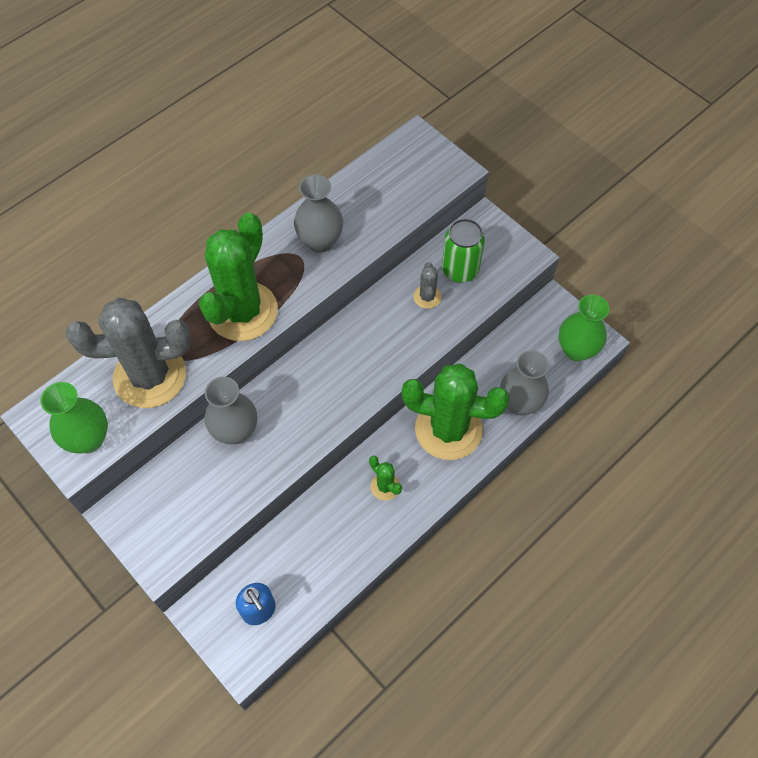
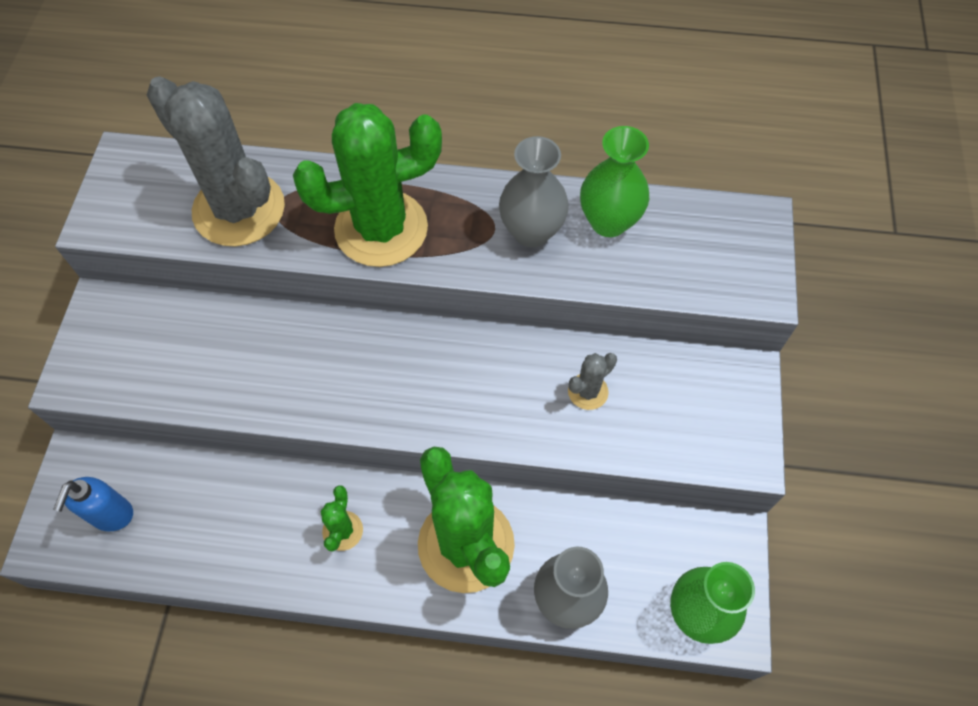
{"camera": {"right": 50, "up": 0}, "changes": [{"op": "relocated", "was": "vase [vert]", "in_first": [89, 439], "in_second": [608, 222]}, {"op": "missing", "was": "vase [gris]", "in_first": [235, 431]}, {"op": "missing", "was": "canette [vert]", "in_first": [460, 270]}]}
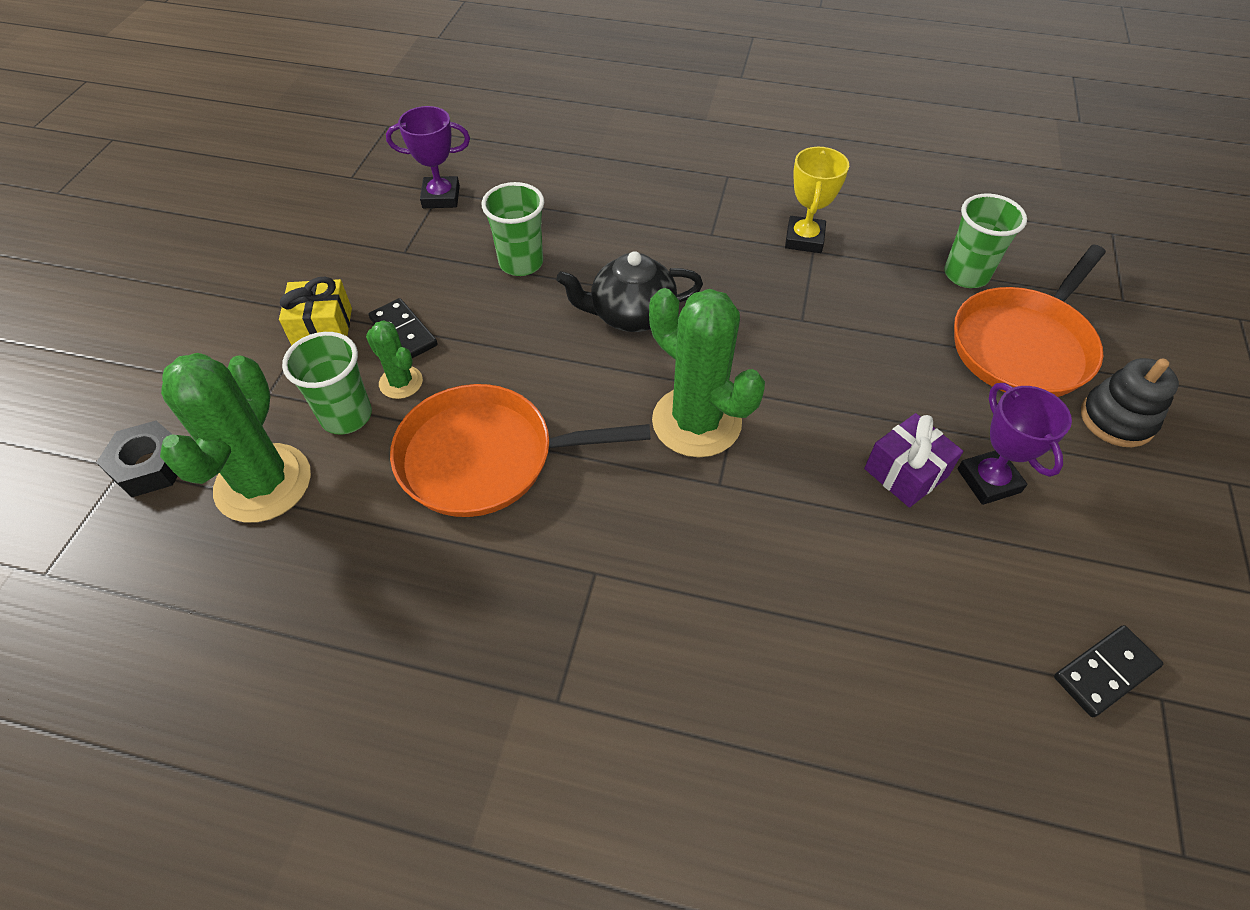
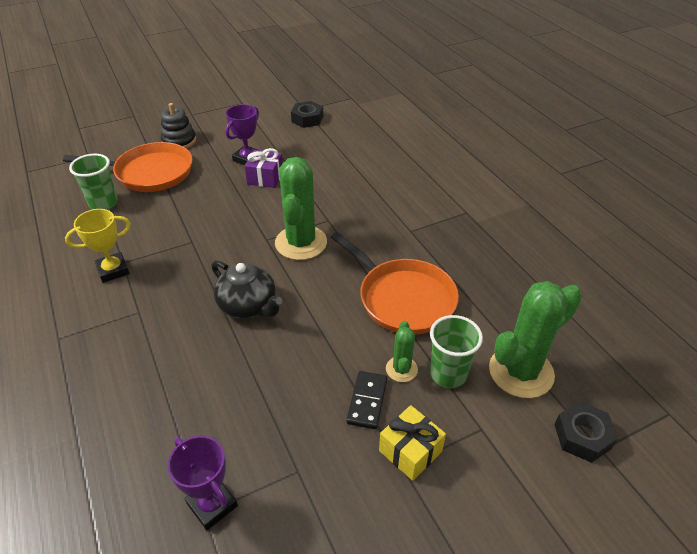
{"camera": {"right": -130, "up": -10}, "changes": [{"op": "exchanged", "was": "domino [noir]", "now": "écrou [noir]", "in_first": [1105, 672], "in_second": [307, 119]}, {"op": "missing", "was": "gobelet [vert]", "in_first": [521, 263]}]}
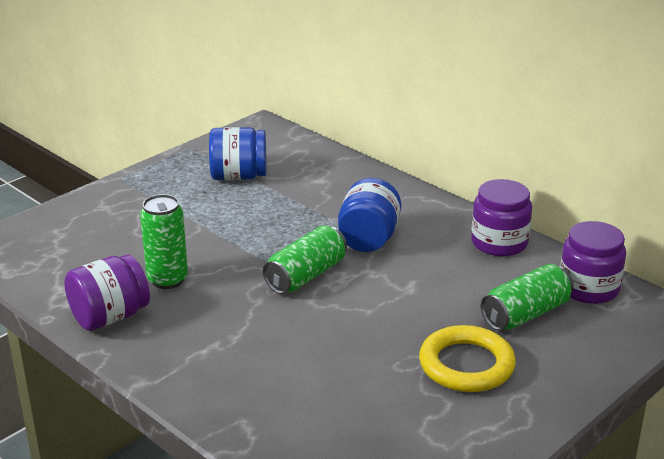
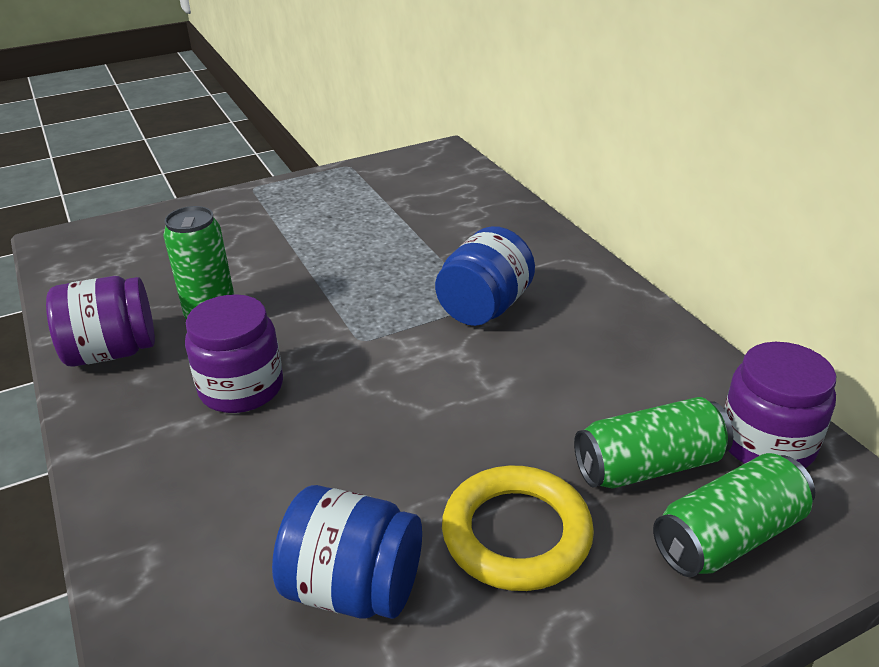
{"camera": {"right": 20, "up": 5}, "changes": [{"op": "relocated", "was": "bocal [violet]", "in_first": [499, 243], "in_second": [241, 388]}, {"op": "relocated", "was": "bocal [bleu]", "in_first": [238, 176], "in_second": [353, 587]}, {"op": "relocated", "was": "canette [vert]", "in_first": [306, 275], "in_second": [728, 536]}]}
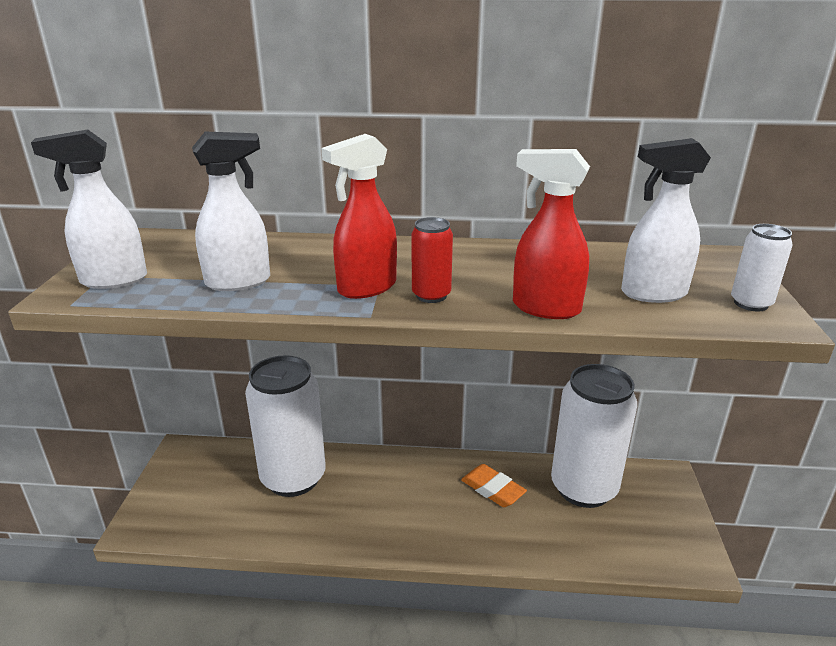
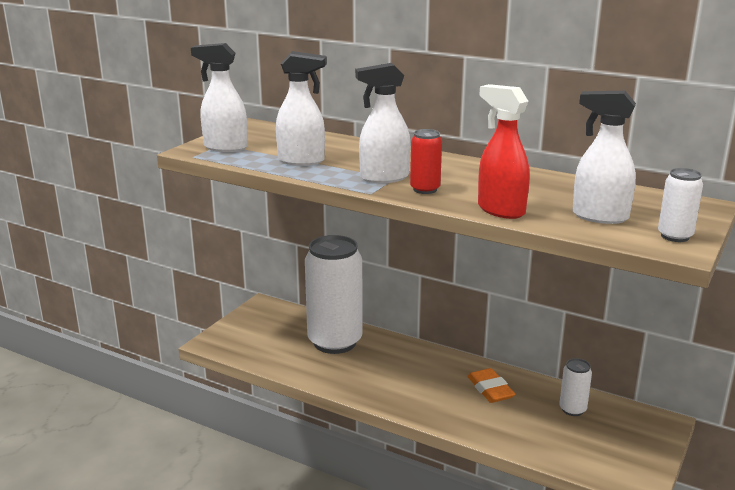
{"camera": {"right": 25, "up": -5}, "changes": [{"op": "colour", "was": "vaporisateur [rouge]", "now": "vaporisateur [blanc]", "in_first": [366, 288], "in_second": [383, 178]}, {"op": "size", "was": "canette [blanc]", "in_first": [583, 488], "in_second": [572, 409], "ratio": 0.44}]}
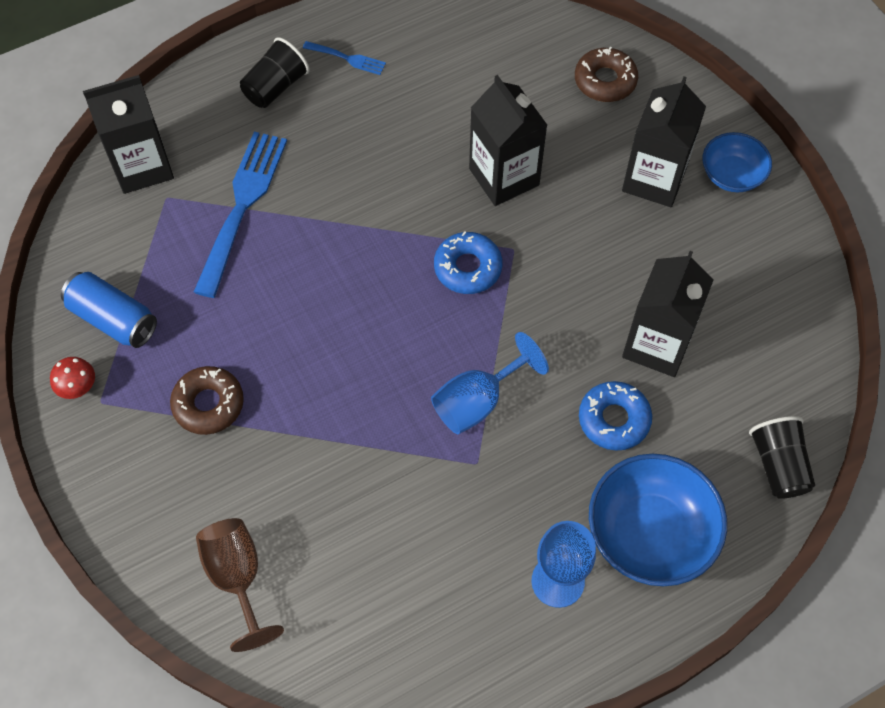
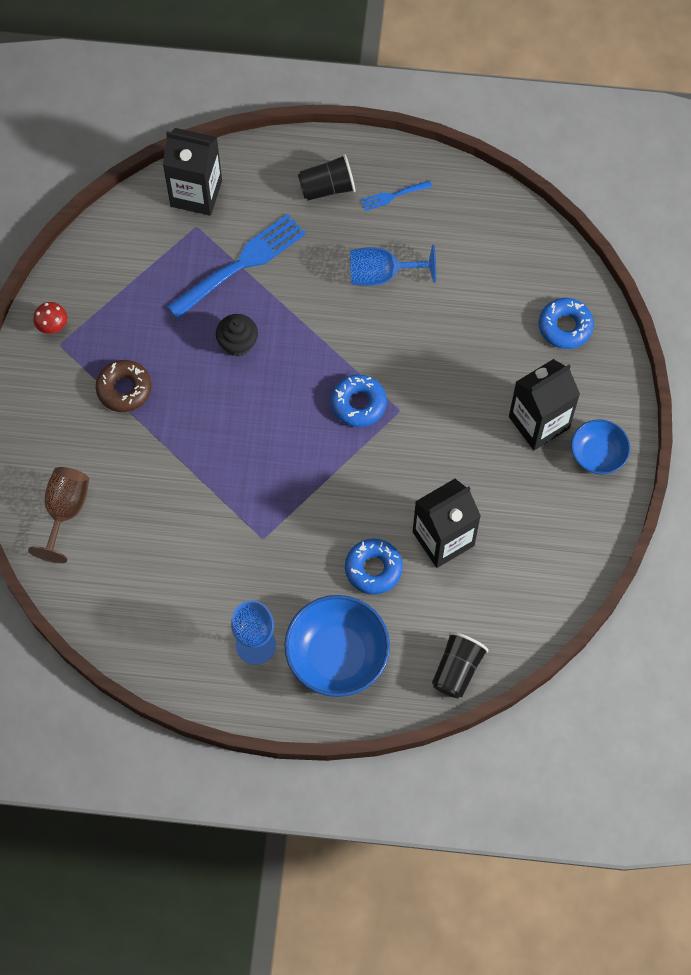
{"camera": {"right": 35, "up": 5}, "changes": [{"op": "appeared", "now": "muffin [noir]", "in_second": [238, 343]}, {"op": "relocated", "was": "verre à pied [bleu]", "in_first": [478, 401], "in_second": [382, 274]}, {"op": "spun", "was": "fourchette [bleu]", "in_first": [347, 58], "in_second": [393, 196], "clockwise": 105}, {"op": "colour", "was": "beignet [marron]", "now": "beignet [bleu]", "in_first": [605, 81], "in_second": [565, 327]}, {"op": "missing", "was": "canette [bleu]", "in_first": [113, 319]}, {"op": "missing", "was": "brique de lait [noir]", "in_first": [504, 177]}]}
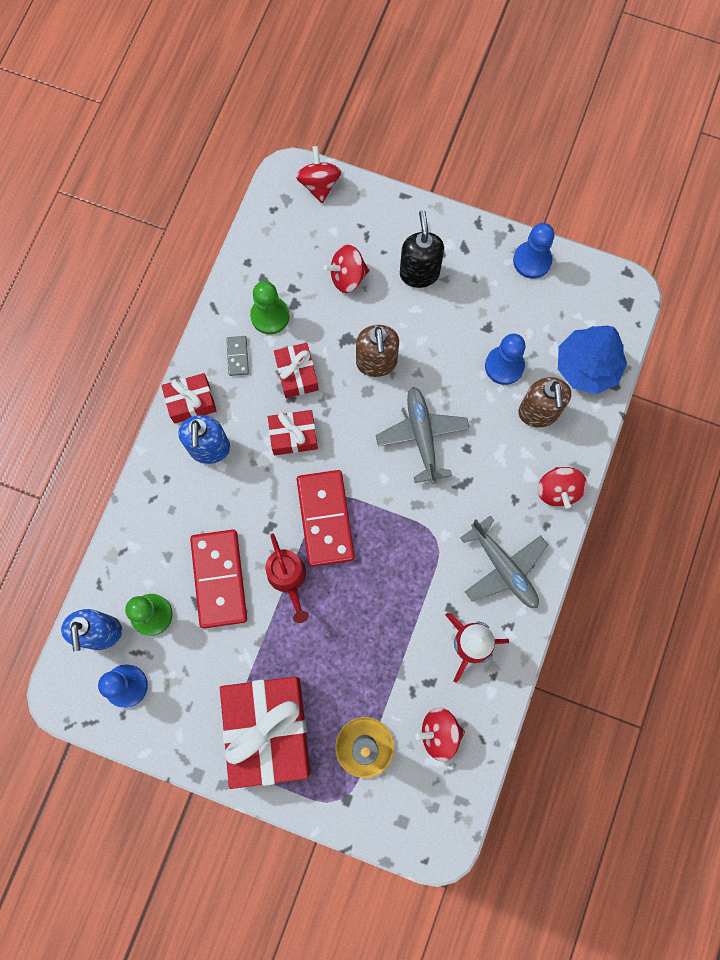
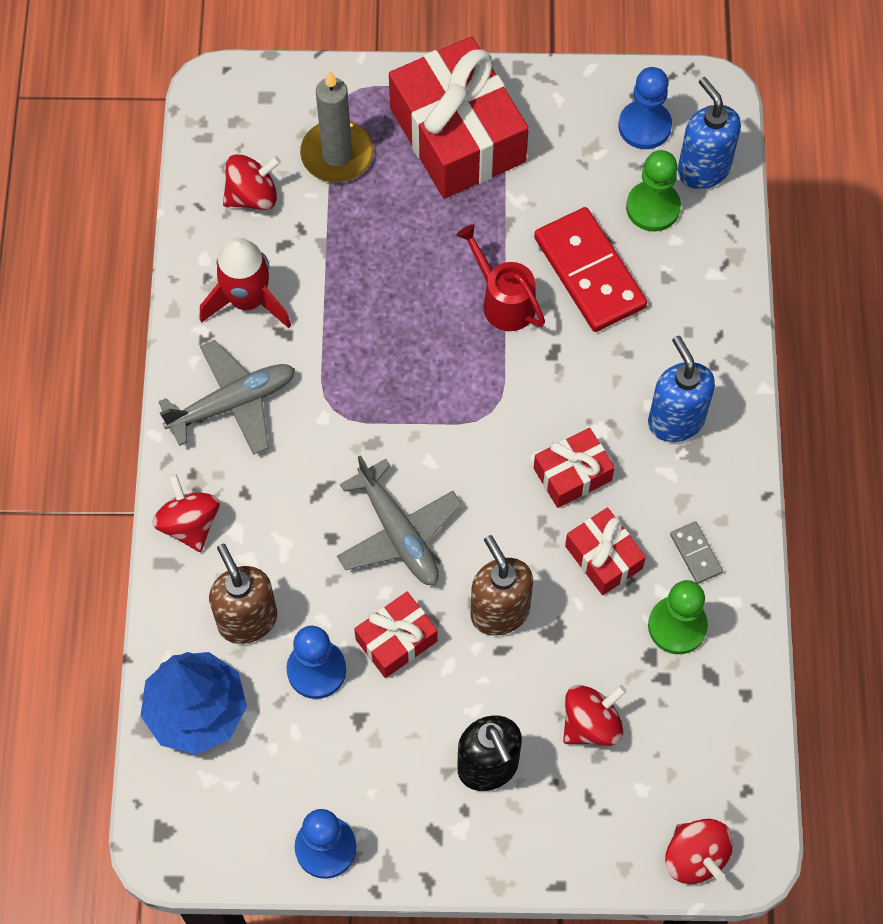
{"camera": {"right": 160, "up": -10}, "changes": [{"op": "spun", "was": "avion [gris]", "in_first": [503, 568], "in_second": [233, 403], "clockwise": 120}, {"op": "relocated", "was": "cadeau [rouge]", "in_first": [191, 402], "in_second": [396, 640]}, {"op": "missing", "was": "domino [rouge]", "in_first": [325, 519]}]}
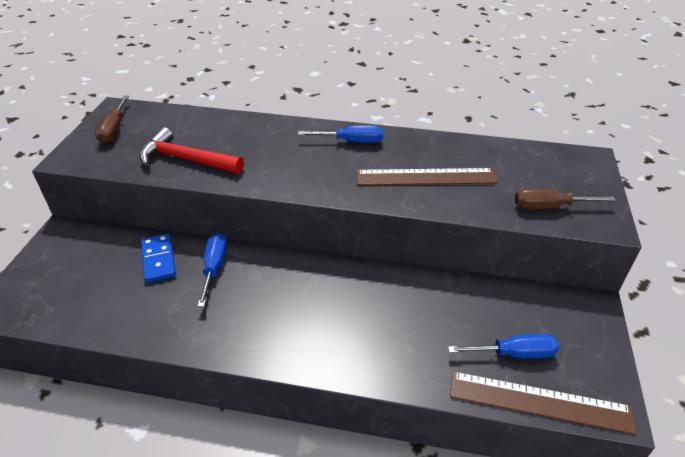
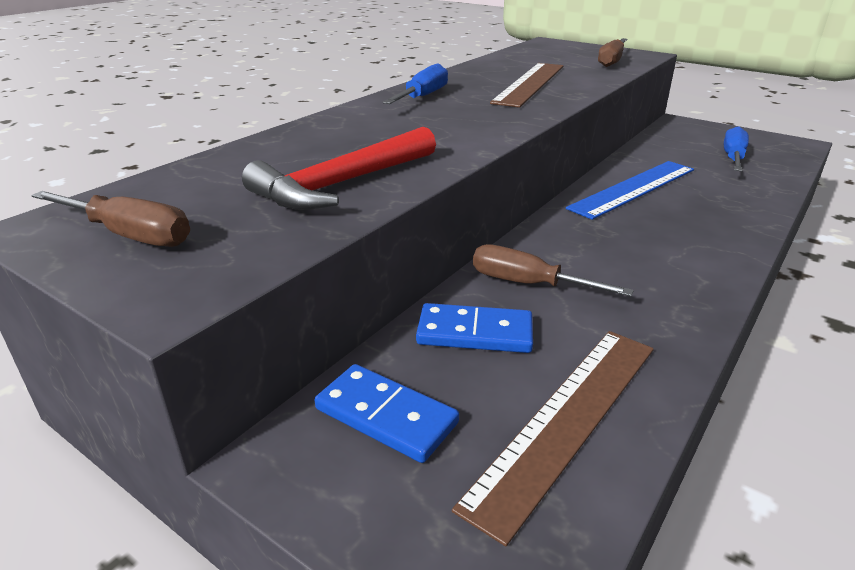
{"camera": {"right": -65, "up": -10}, "changes": [{"op": "appeared", "now": "domino [bleu]", "in_second": [386, 416]}, {"op": "relocated", "was": "règle [marron]", "in_first": [539, 402], "in_second": [567, 419]}, {"op": "colour", "was": "tournevis [bleu]", "now": "tournevis [marron]", "in_first": [214, 267], "in_second": [528, 284]}, {"op": "appeared", "now": "règle [bleu]", "in_second": [633, 188]}]}
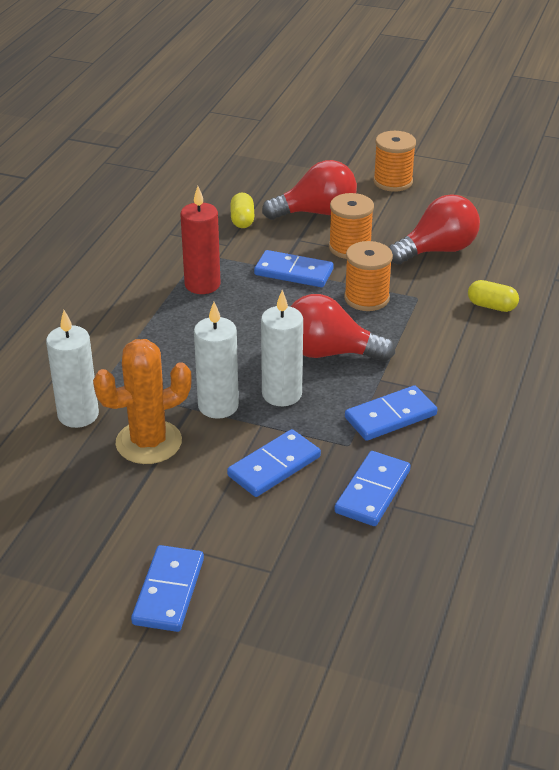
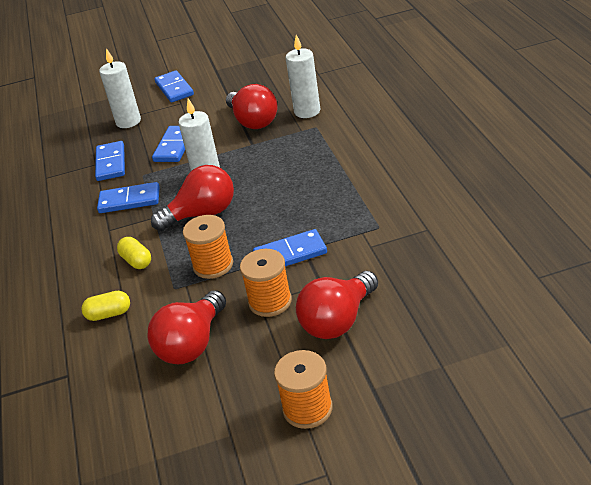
{"camera": {"right": 150, "up": 0}, "changes": [{"op": "spun", "was": "domino [bleu]", "in_first": [390, 416], "in_second": [129, 200], "clockwise": 60}, {"op": "relocated", "was": "bougie [blanc]", "in_first": [218, 406], "in_second": [128, 121]}, {"op": "relocated", "was": "gélule [jaune]", "in_first": [242, 220], "in_second": [136, 261]}, {"op": "exchanged", "was": "cactus [orange]", "now": "ampoule [rouge]", "in_first": [149, 442], "in_second": [253, 121]}, {"op": "missing", "was": "bougie [rouge]", "in_first": [202, 284]}]}
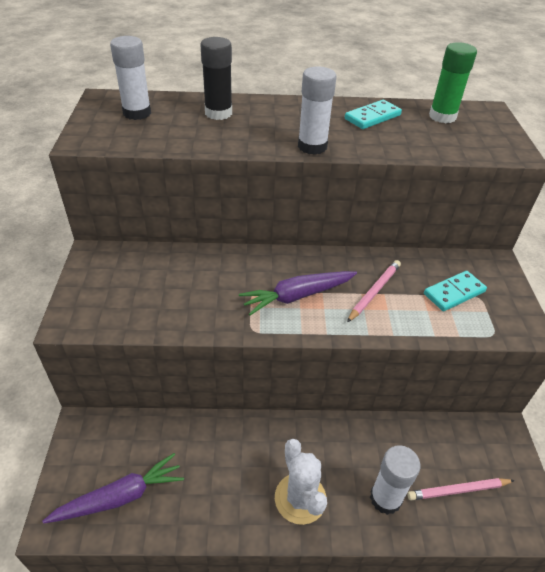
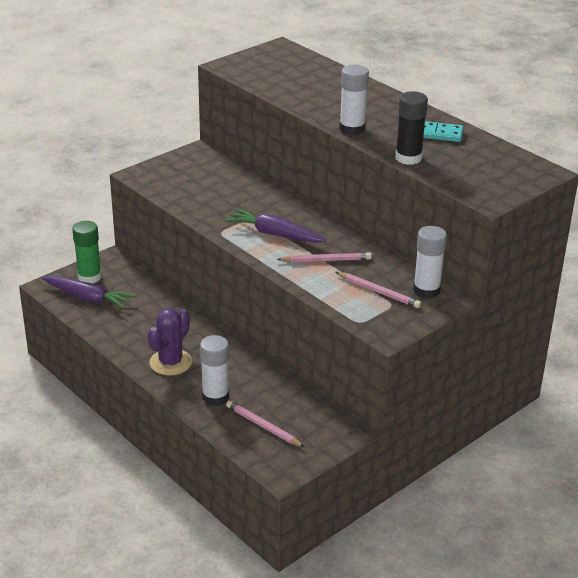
{"camera": {"right": 50, "up": -10}, "changes": [{"op": "relocated", "was": "bâton de colle [vert]", "in_first": [442, 116], "in_second": [89, 277]}, {"op": "colour", "was": "cactus [blanc]", "now": "cactus [violet]", "in_first": [300, 498], "in_second": [170, 362]}, {"op": "exchanged", "was": "domino [turquoise]", "now": "crayon [rose]", "in_first": [454, 293], "in_second": [379, 292]}, {"op": "relocated", "was": "bâton de colle [noir]", "in_first": [218, 113], "in_second": [408, 158]}, {"op": "relocated", "was": "bâton de colle [blanc]", "in_first": [137, 113], "in_second": [426, 290]}]}
